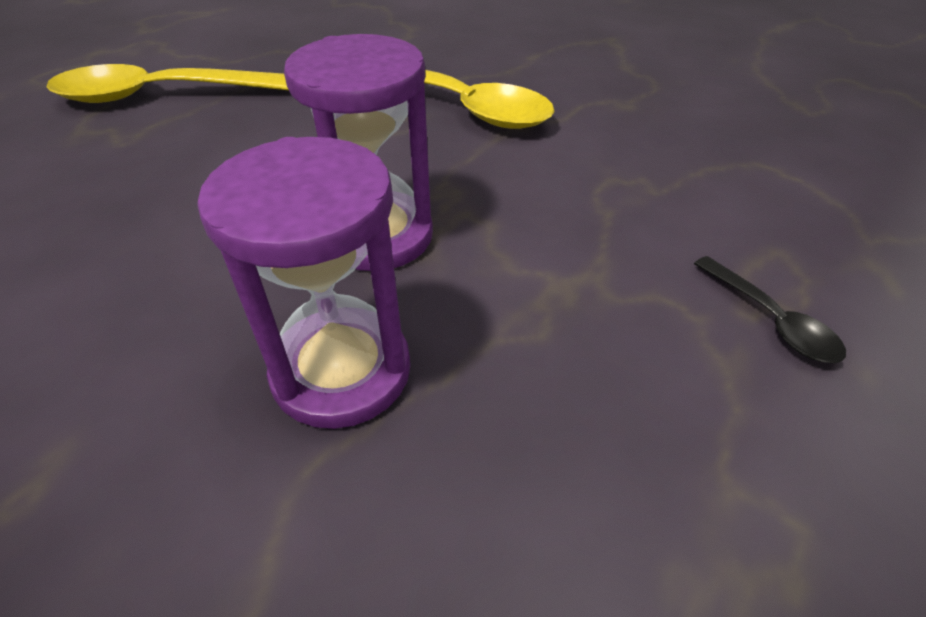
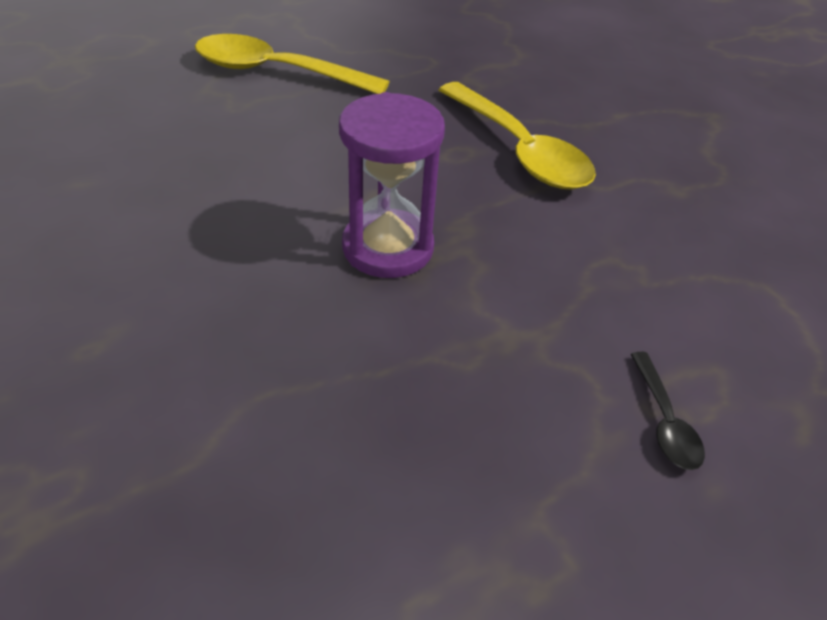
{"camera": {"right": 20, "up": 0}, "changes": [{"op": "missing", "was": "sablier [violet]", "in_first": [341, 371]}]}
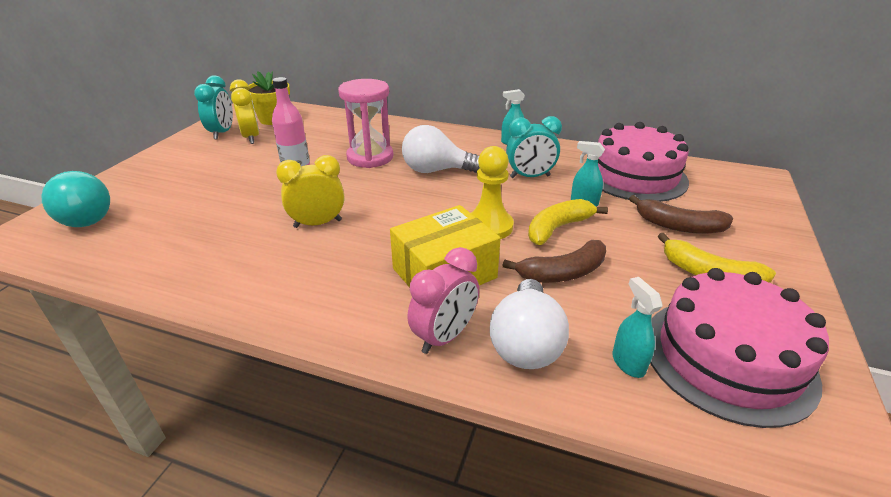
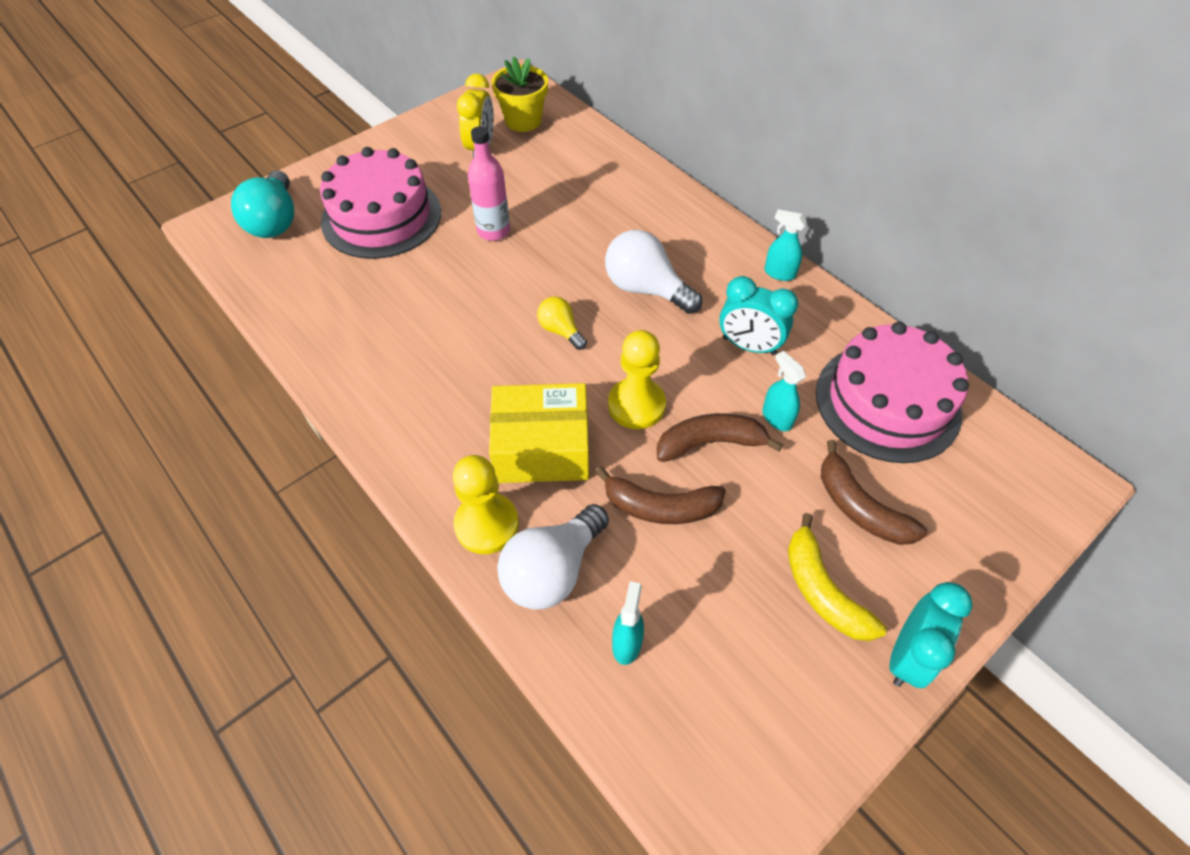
{"camera": {"right": 30, "up": 20}, "changes": [{"op": "relocated", "was": "gâteau [rose]", "in_first": [727, 358], "in_second": [381, 216]}, {"op": "exchanged", "was": "réveil [rose]", "now": "pion [jaune]", "in_first": [444, 337], "in_second": [486, 524]}, {"op": "appeared", "now": "ampoule [jaune]", "in_second": [560, 330]}, {"op": "colour", "was": "banane [jaune]", "now": "banane [marron]", "in_first": [557, 228], "in_second": [710, 443]}, {"op": "relocated", "was": "réveil [turquoise]", "in_first": [222, 133], "in_second": [907, 655]}, {"op": "missing", "was": "réveil [jaune]", "in_first": [318, 223]}, {"op": "missing", "was": "sablier [rose]", "in_first": [370, 157]}]}
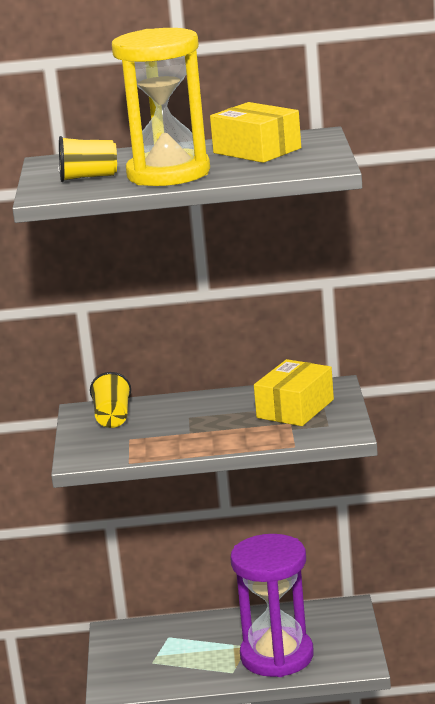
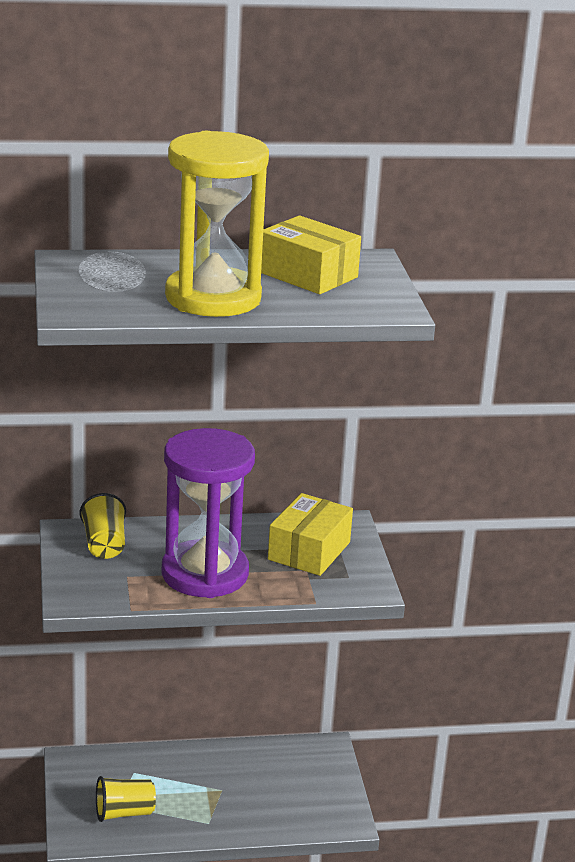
{"camera": {"right": -10, "up": 5}, "changes": [{"op": "relocated", "was": "gobelet [jaune]", "in_first": [88, 178], "in_second": [124, 813]}, {"op": "relocated", "was": "sablier [violet]", "in_first": [277, 656], "in_second": [205, 574]}]}
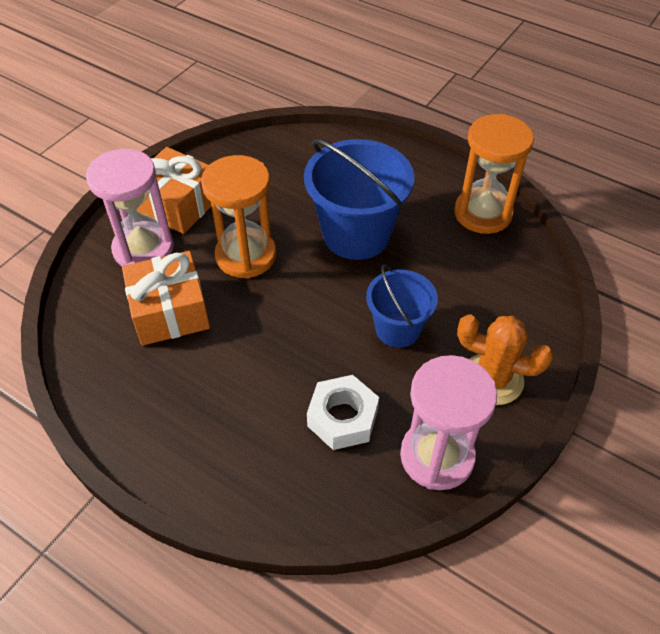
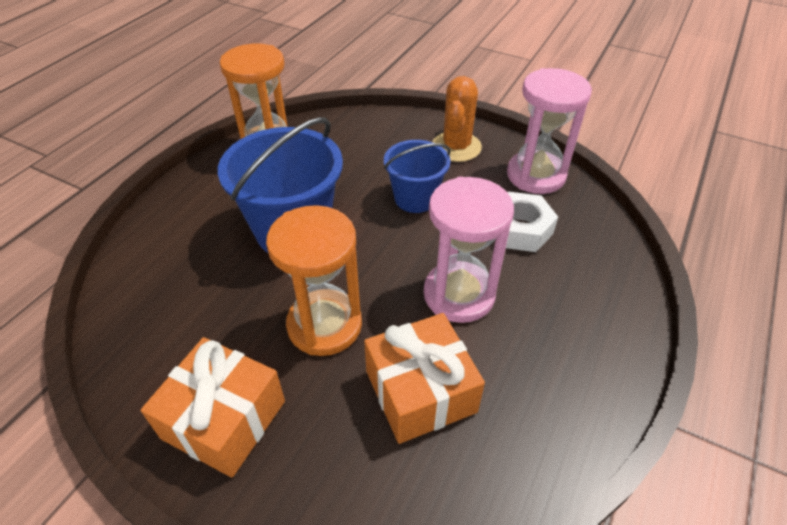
{"camera": {"right": -95, "up": -5}, "changes": [{"op": "relocated", "was": "sablier [rose]", "in_first": [143, 249], "in_second": [459, 294]}]}
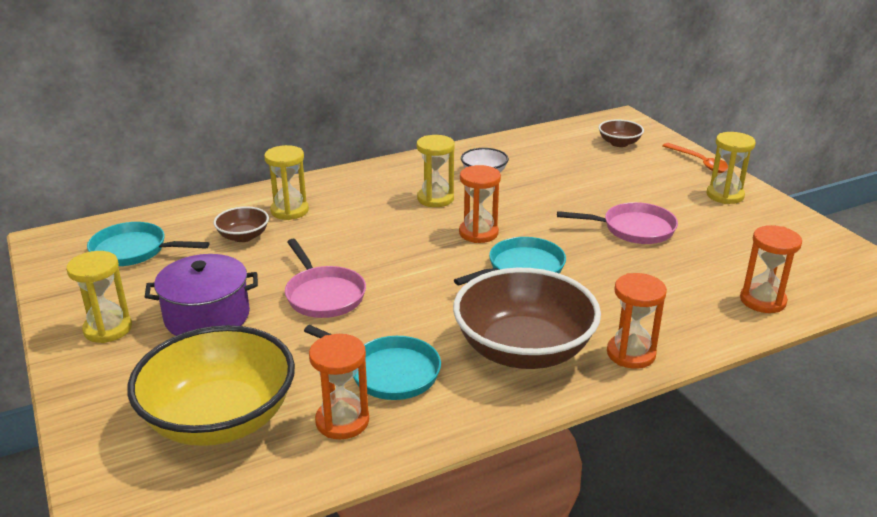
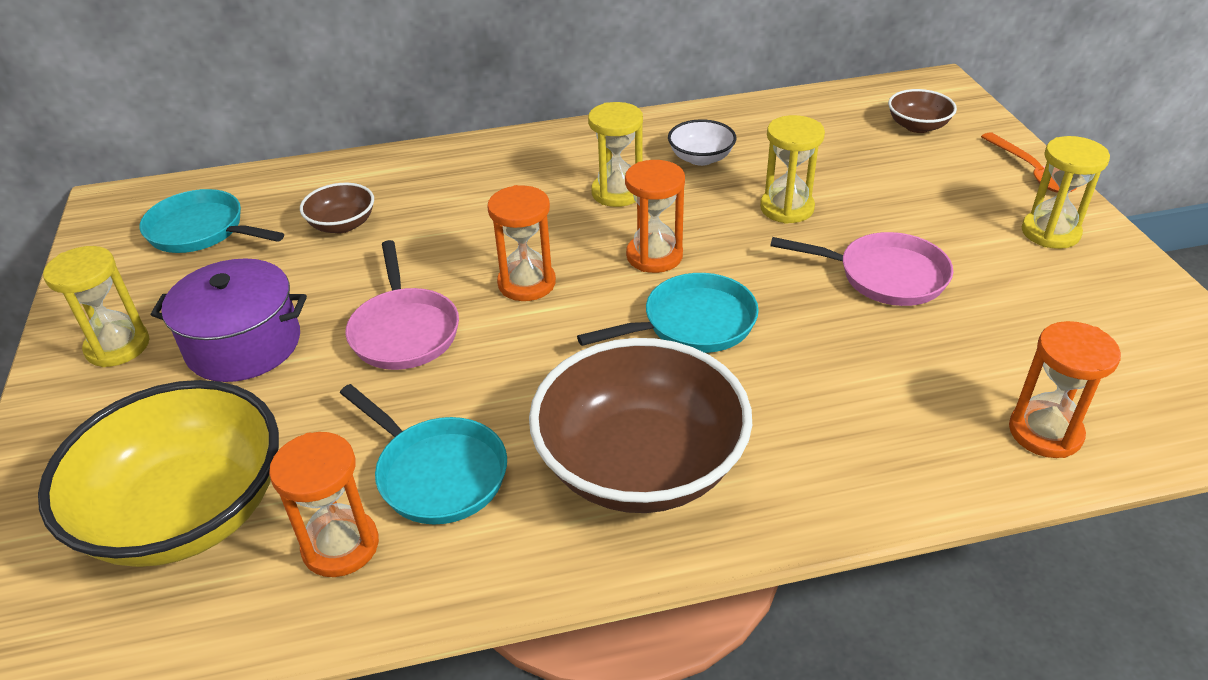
{"camera": {"right": 15, "up": 10}, "changes": [{"op": "relocated", "was": "sablier [orange]", "in_first": [631, 354], "in_second": [526, 283]}, {"op": "relocated", "was": "sablier [jaune]", "in_first": [289, 211], "in_second": [787, 208]}]}
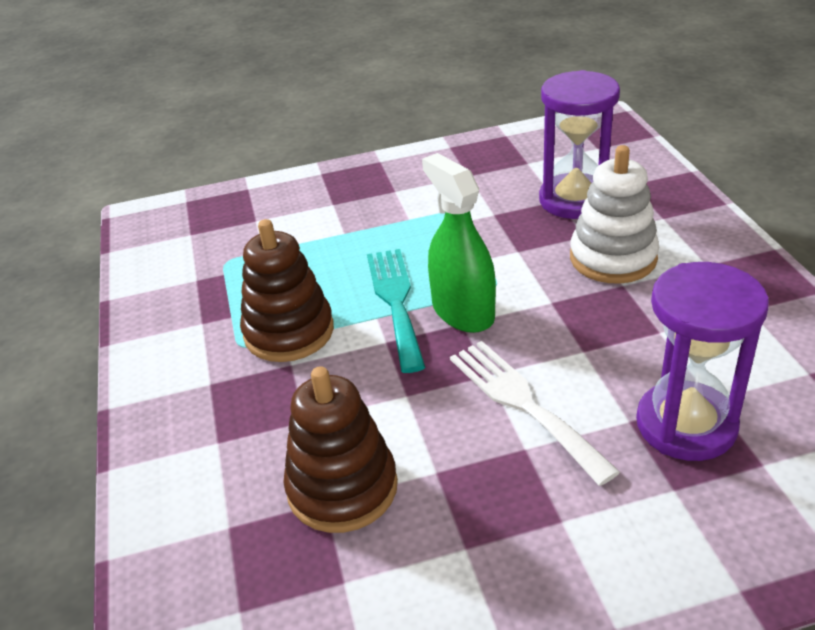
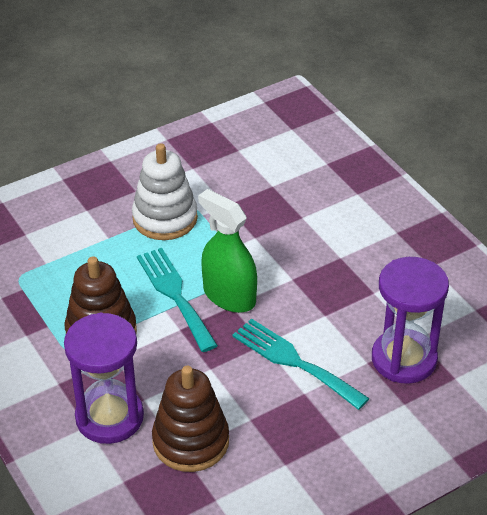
{"camera": {"right": -20, "up": 5}, "changes": [{"op": "relocated", "was": "sablier [violet]", "in_first": [574, 200], "in_second": [109, 417]}, {"op": "relocated", "was": "jouet à empiler [blanc]", "in_first": [613, 258], "in_second": [165, 218]}, {"op": "colour", "was": "fourchette [blanc]", "now": "fourchette [turquoise]", "in_first": [523, 404], "in_second": [294, 361]}]}
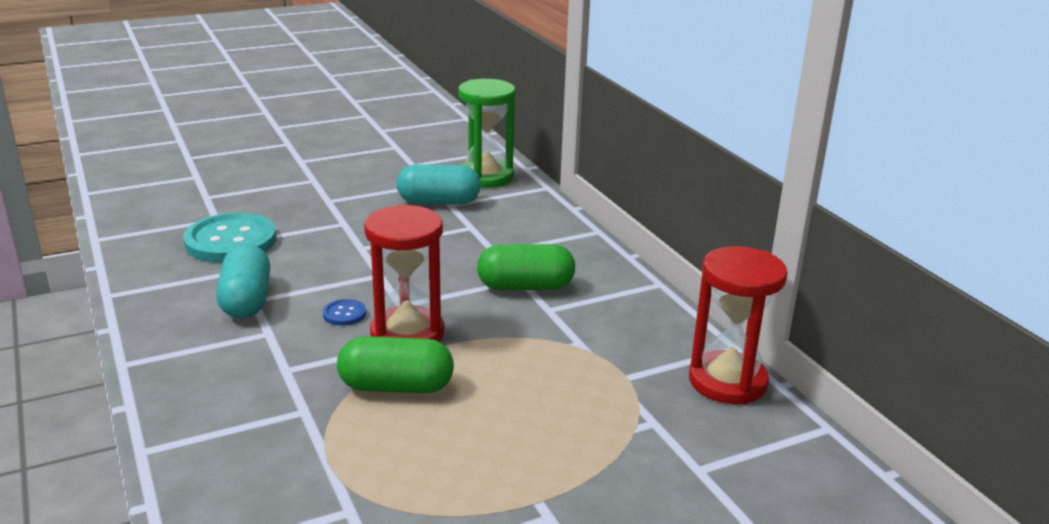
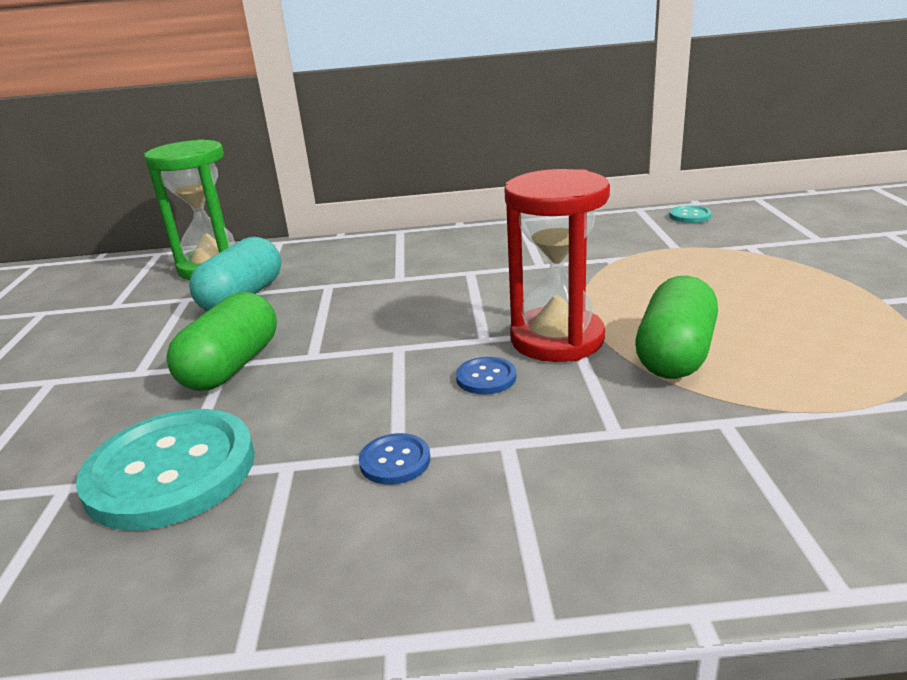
{"camera": {"right": -65, "up": 0}, "changes": [{"op": "relocated", "was": "gélule [vert]", "in_first": [525, 287], "in_second": [232, 366]}, {"op": "exchanged", "was": "gélule [turquoise]", "now": "bouton [bleu]", "in_first": [246, 300], "in_second": [395, 461]}, {"op": "exchanged", "was": "sablier [rouge]", "now": "bouton [turquoise]", "in_first": [727, 381], "in_second": [690, 216]}]}
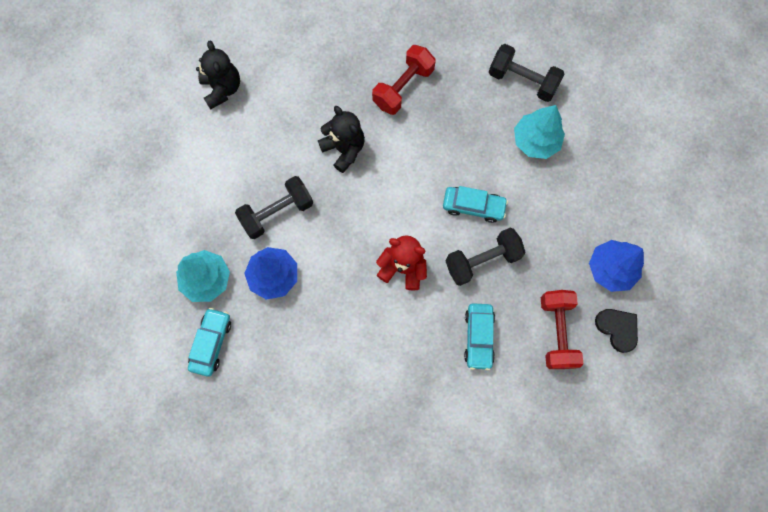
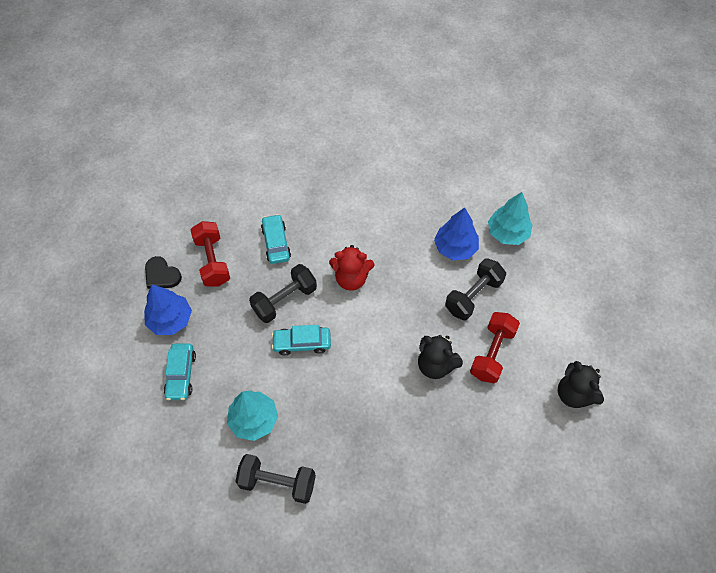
{"camera": {"right": 165, "up": -15}, "changes": [{"op": "relocated", "was": "voiture [turquoise]", "in_first": [211, 343], "in_second": [181, 375]}, {"op": "relocated", "was": "haltère [rouge]", "in_first": [403, 87], "in_second": [492, 353]}]}
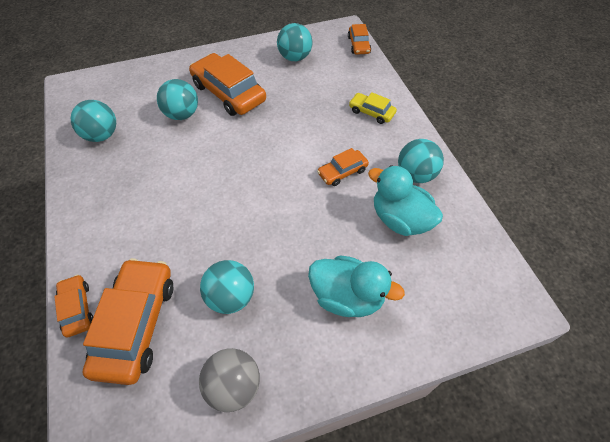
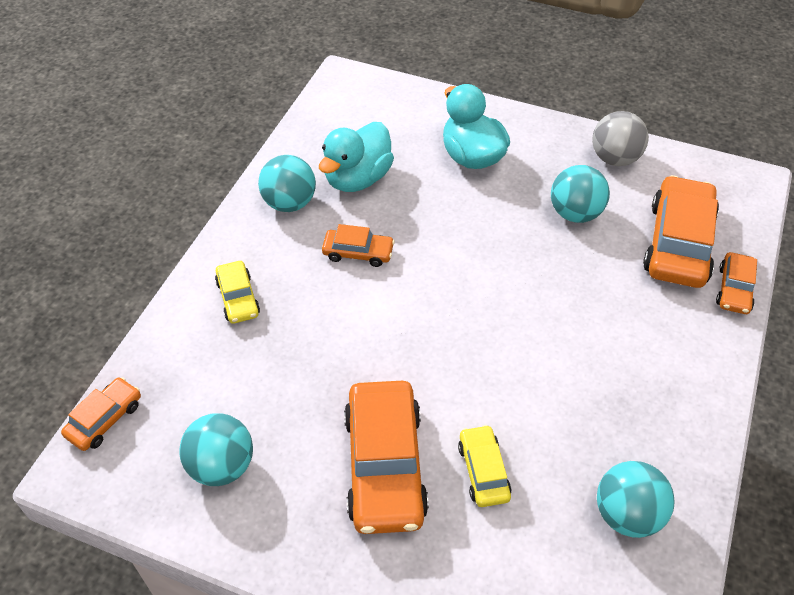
{"camera": {"right": -140, "up": -5}, "changes": [{"op": "spun", "was": "canard [turquoise]", "in_first": [400, 219], "in_second": [357, 178], "clockwise": 45}, {"op": "exchanged", "was": "balle [turquoise]", "now": "voiture [jaune]", "in_first": [182, 114], "in_second": [483, 471]}, {"op": "spun", "was": "voiture [orange]", "in_first": [136, 324], "in_second": [678, 243], "clockwise": 150}]}
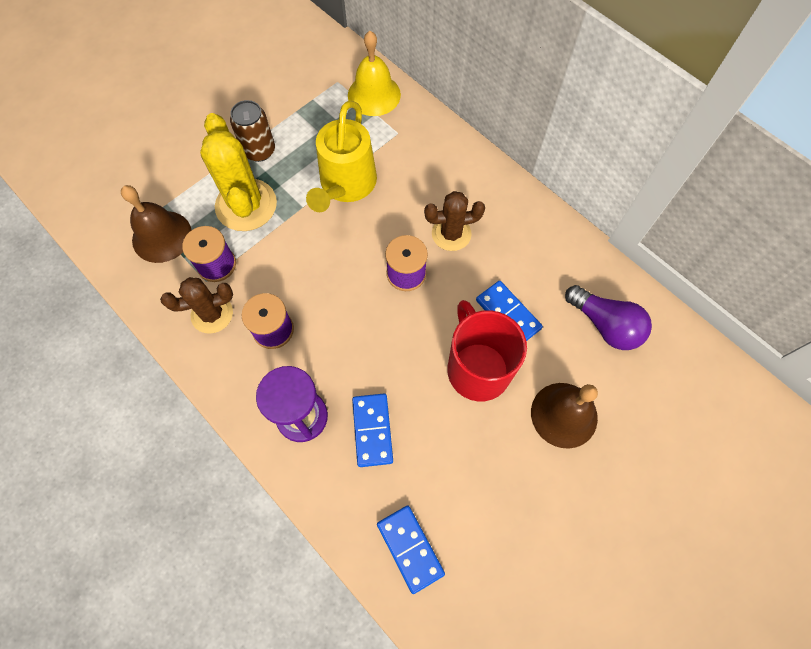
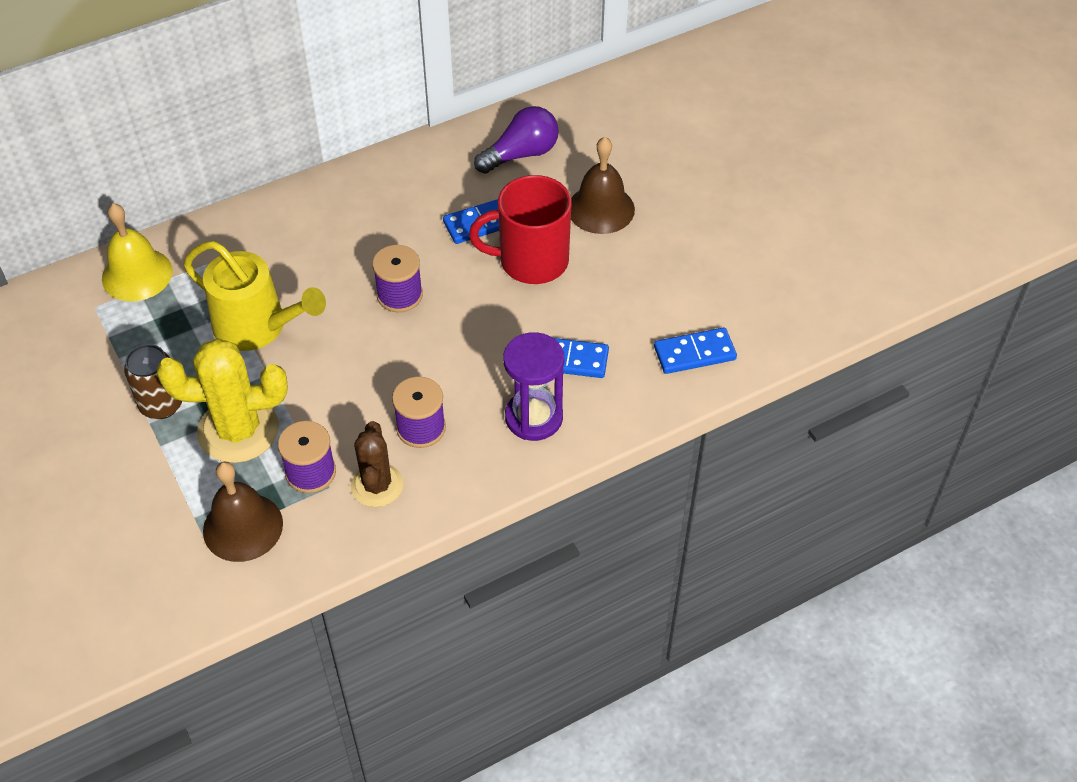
{"camera": {"right": -75, "up": -15}, "changes": [{"op": "missing", "was": "cactus [marron]", "in_first": [451, 234]}]}
